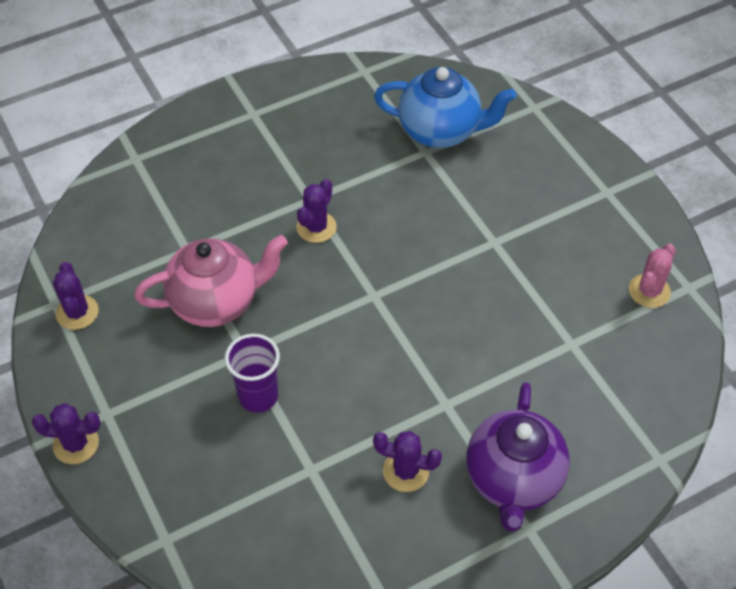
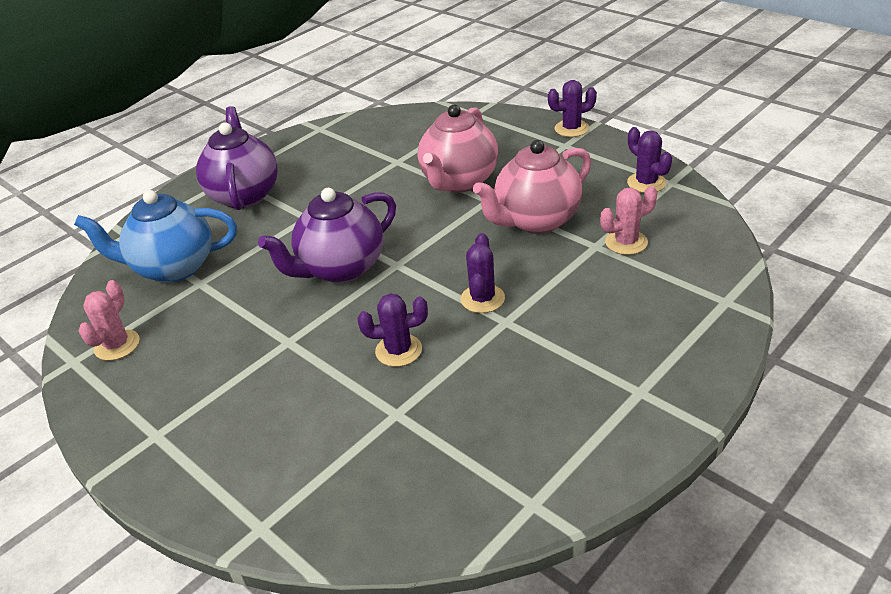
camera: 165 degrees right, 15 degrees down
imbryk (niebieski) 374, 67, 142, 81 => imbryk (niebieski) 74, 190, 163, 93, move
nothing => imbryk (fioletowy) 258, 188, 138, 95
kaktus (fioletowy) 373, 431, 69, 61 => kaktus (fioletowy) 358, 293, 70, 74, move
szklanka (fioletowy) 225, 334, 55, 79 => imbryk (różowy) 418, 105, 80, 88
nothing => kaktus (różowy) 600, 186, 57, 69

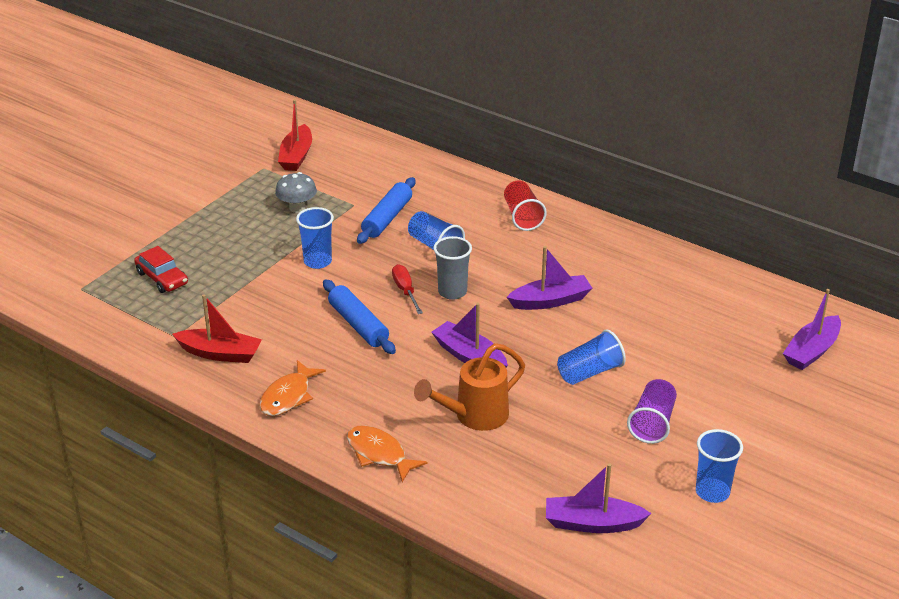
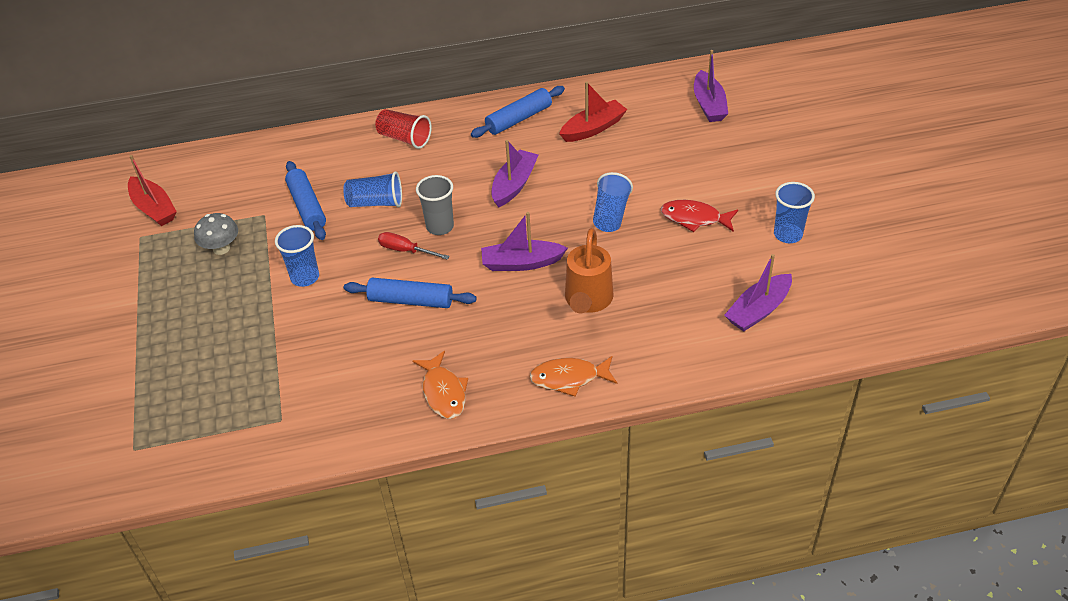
camera: 45 degrees left, 10 degrees up
nothing => wałek do ciasta (niebieski) 471, 86, 94, 52
łódka (czerwony) 172, 294, 90, 69 => łódka (czerwony) 559, 81, 69, 61, move
szklanka (fioletowy) 627, 379, 50, 65 => ryba (czerwony) 661, 200, 77, 32
samochód (czerwony) 134, 246, 54, 47 => nothing

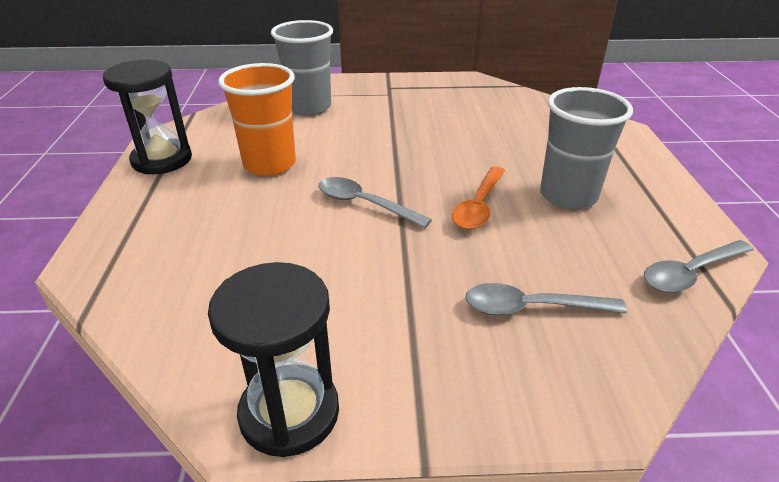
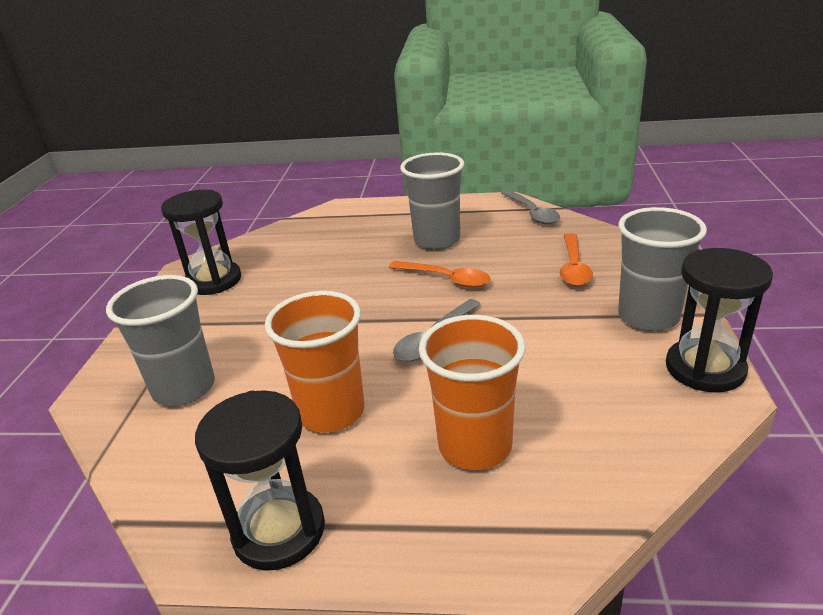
camera: 80 degrees left, 5 degrees down
nothing => klepsydra (czarny) 161, 190, 80, 105
nothing => szklanka (pomarańczowy) 419, 315, 106, 155
łyżka (szary) 465, 283, 162, 32 => łyżka (pomarańczowy) 560, 233, 33, 53
nothing => szklanka (szary) 618, 207, 89, 124

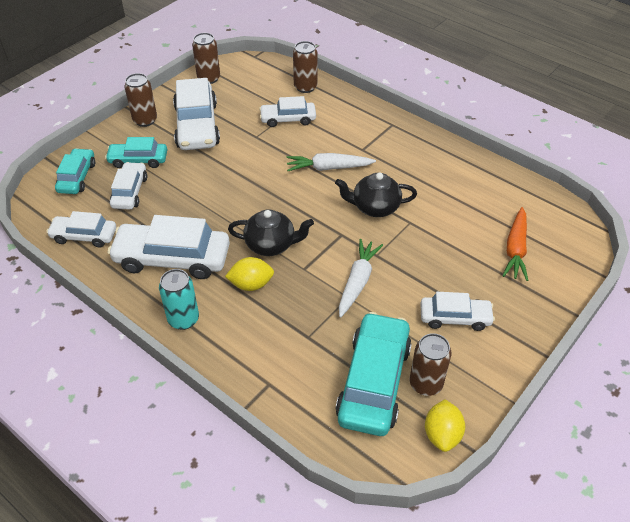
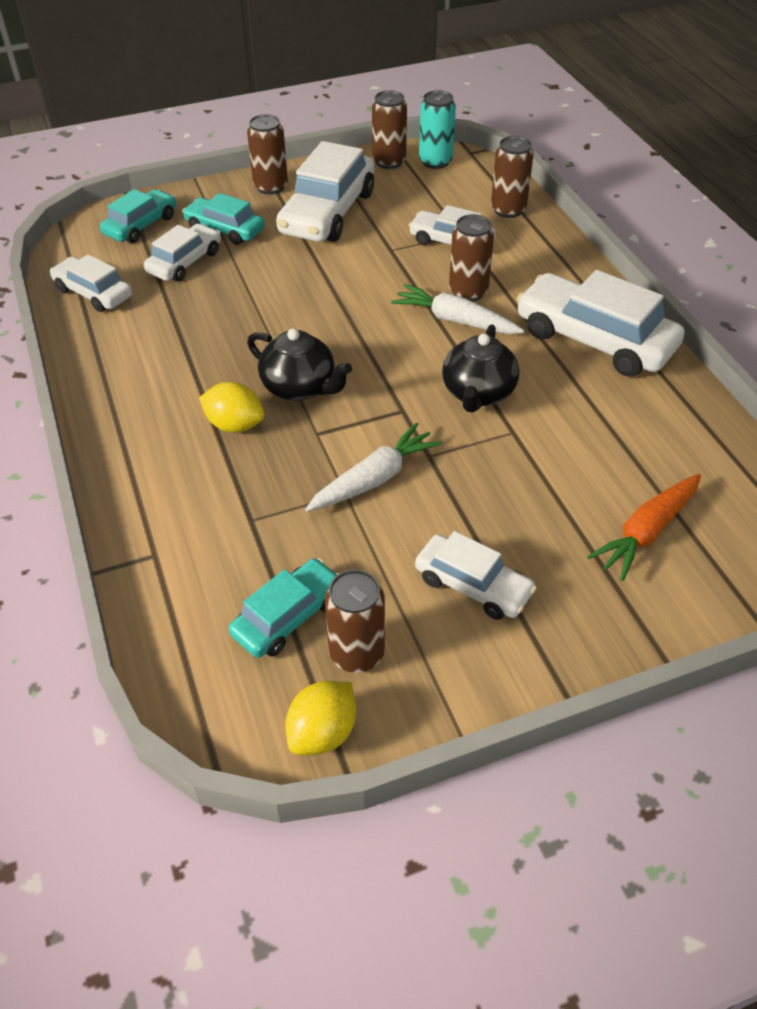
camera: 30 degrees right, 0 degrees up
samochód (turkusowy) 335, 312, 77, 124 => samochód (turkusowy) 229, 558, 110, 100, x0.58
puszka (turkusowy) 159, 269, 40, 61 => puszka (turkusowy) 419, 90, 37, 79, move
imbryk (czarny) 335, 172, 82, 45 => imbryk (czarny) 442, 324, 77, 89, 105 degrees counterclockwise
nothing => puszka (brązowy) 449, 214, 45, 87
samochód (biały) 108, 215, 122, 64 => samochód (biały) 517, 270, 168, 107, move

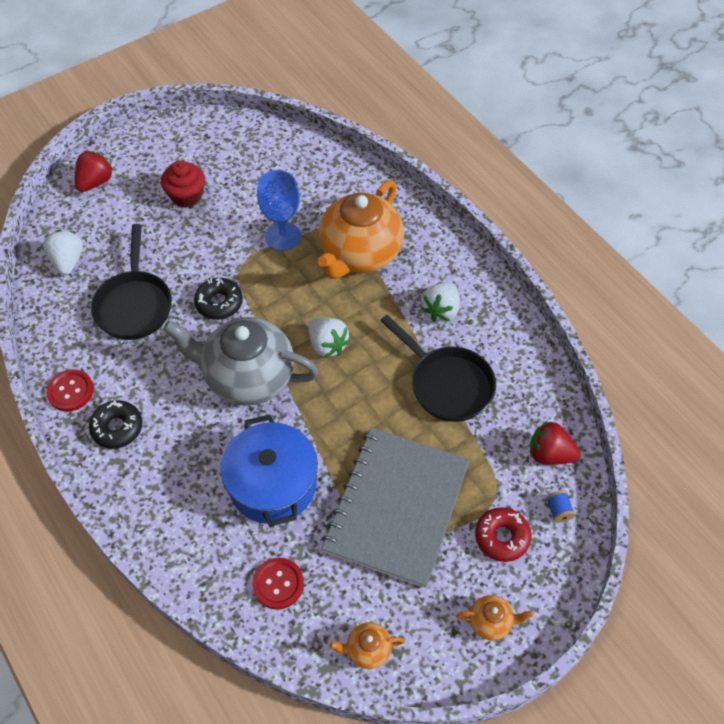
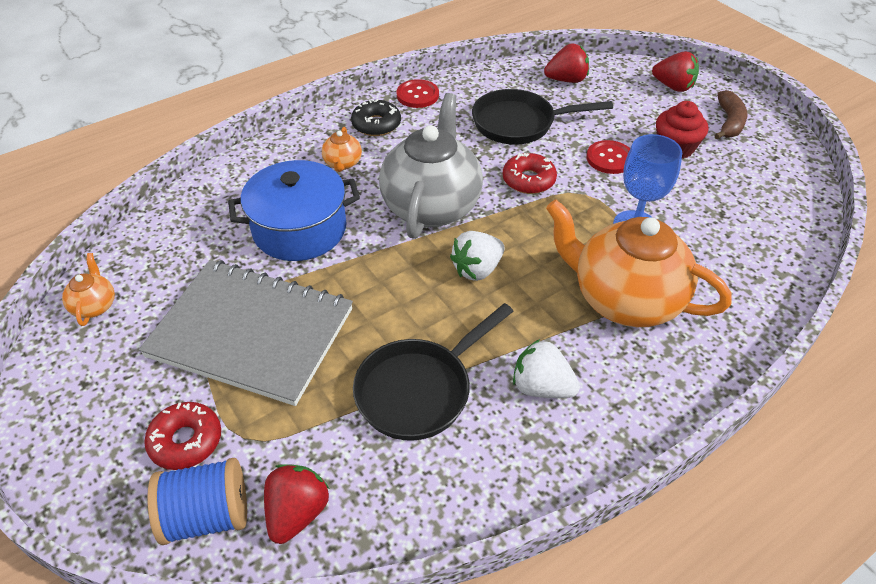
camera: 90 degrees right, 10 degrees down
szpulka (niebieski) 546, 490, 29, 32 => szpulka (niebieski) 147, 458, 100, 87, x2.19
imbryk (pomarańczowy) 457, 595, 77, 46 => imbryk (pomarańczowy) 322, 127, 40, 45, move
donut (czarny) 194, 278, 49, 42 => donut (czerwony) 503, 153, 54, 41
truskawka (biały) 43, 230, 40, 45 => truskawka (czerwony) 544, 43, 45, 40
guzik (czerwony) 252, 558, 52, 52 => guzik (czerwony) 586, 140, 44, 34, move
nothing => banan (brązowy) 714, 90, 33, 49

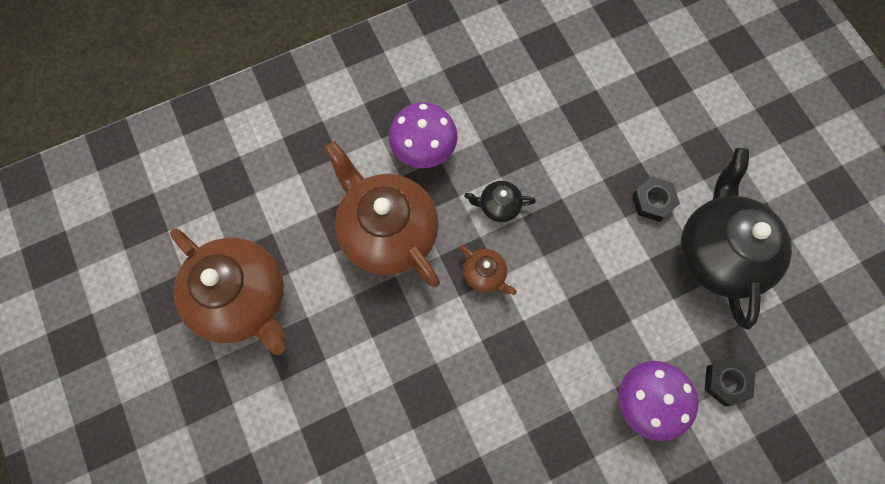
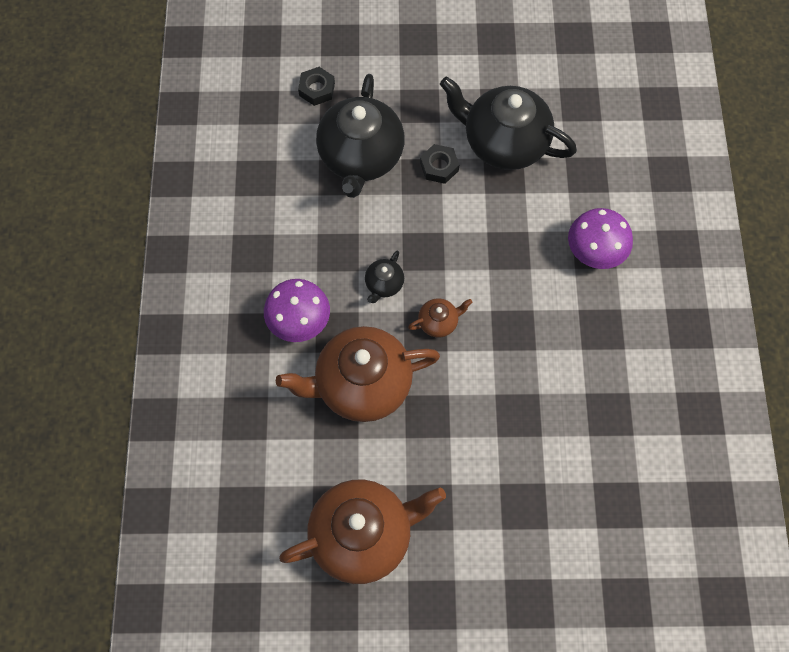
camera: 65 degrees left, 5 degrees down
nakrętka (czarny) 705, 357, 50, 49 => nakrętka (czarny) 298, 67, 37, 39, move
nothing => imbryk (czarny) 316, 74, 89, 124

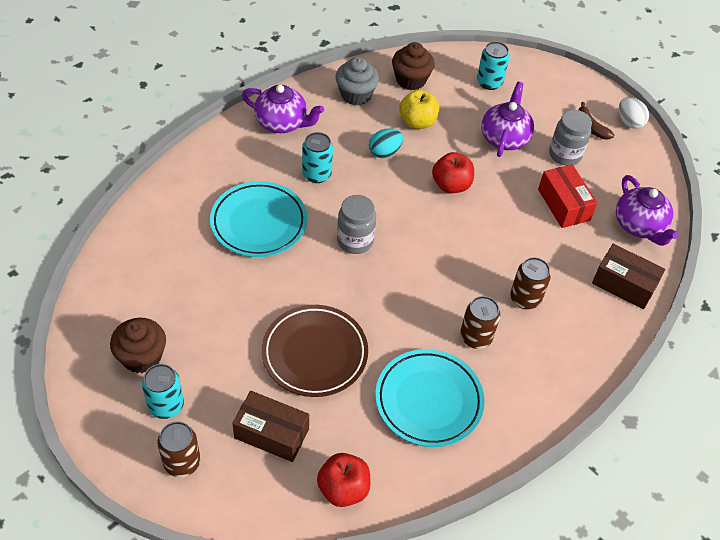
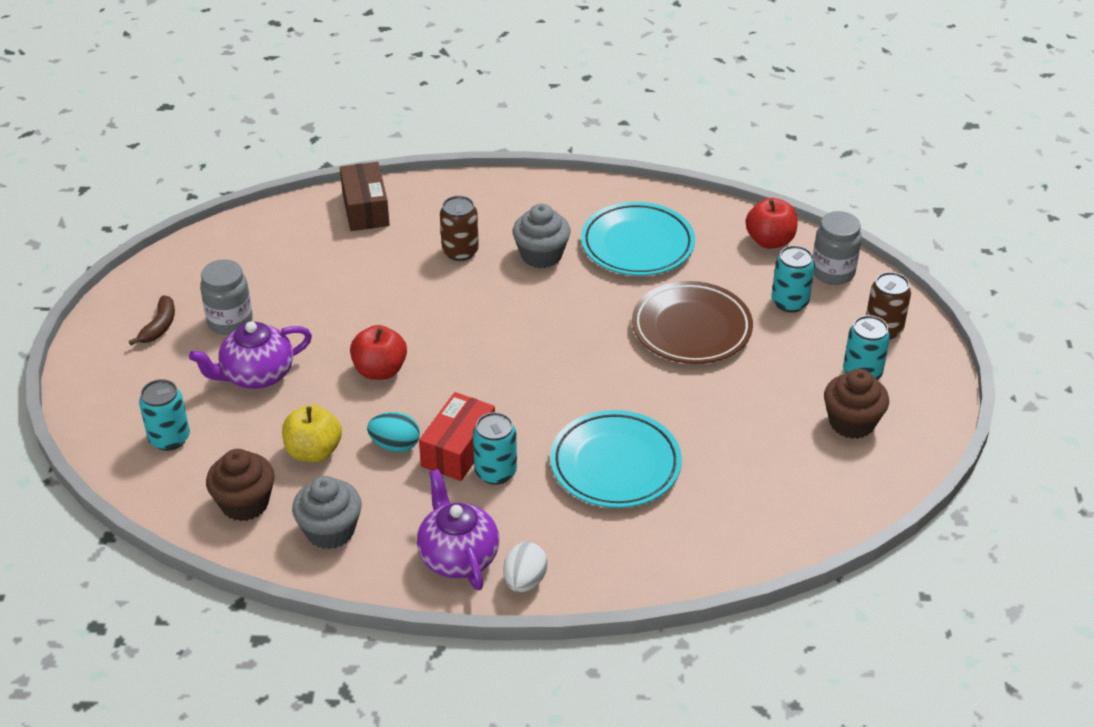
camera: 130 degrees left, 10 degrees down
pudełko (czerwony) 538, 164, 59, 64 => pudełko (czerwony) 419, 392, 76, 89, move
jajko (biały) 619, 97, 30, 31 => jajko (biały) 503, 542, 45, 50, move
puszka (brązowy) 460, 296, 40, 53 => muffinka (szary) 513, 204, 58, 64
pudełko (brązowy) 232, 391, 77, 71 => puszka (turkusowy) 771, 245, 44, 68
słoik (szary) 337, 195, 39, 59 => słoik (szary) 813, 211, 49, 74, move
imbryk (fioletowy) 616, 175, 63, 71 => nothing

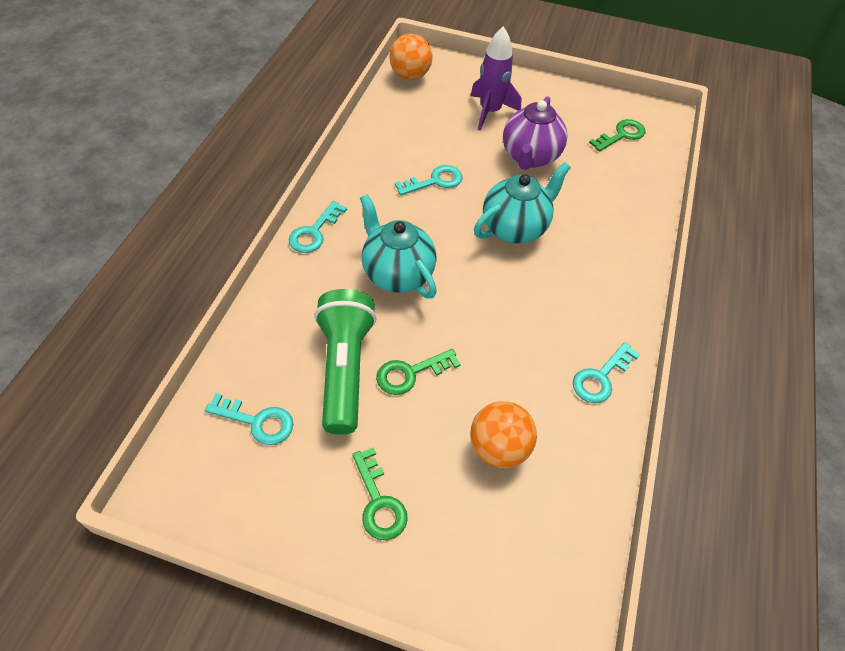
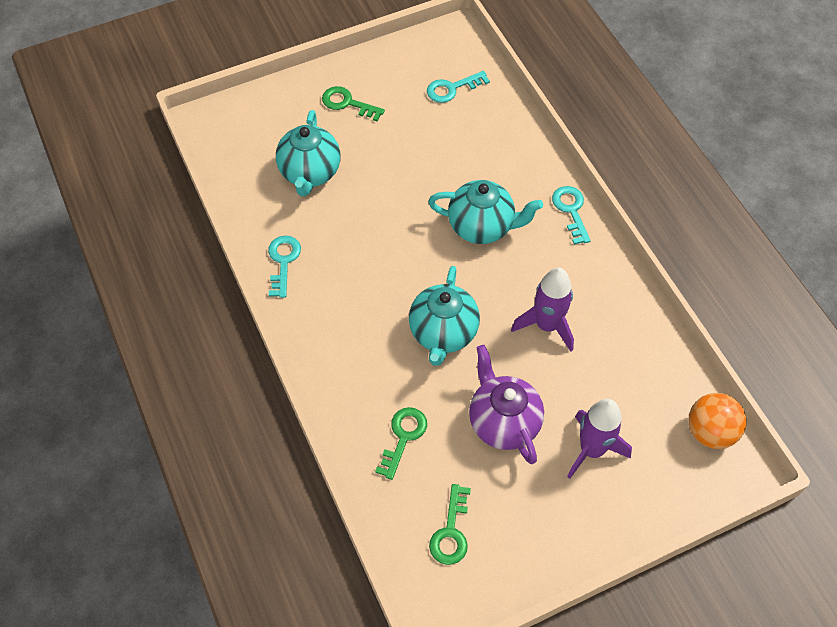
camera: 140 degrees right, 5 degrees up
piłka (pomarańczowy) 470, 401, 67, 67 => imbryk (turkusowy) 276, 110, 64, 86
klucz (zielony) 376, 349, 85, 46 => klucz (zielony) 375, 407, 52, 73, move
klucz (turkusowy) 395, 165, 67, 31 => rakieta (fioletowy) 511, 267, 63, 84
latarka (zielony) 314, 289, 63, 146 => nothing

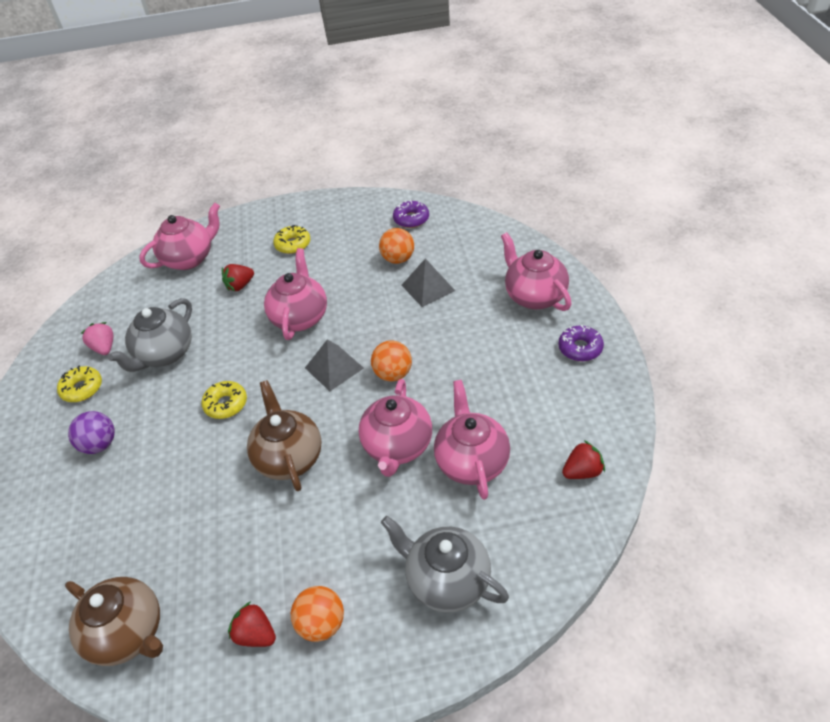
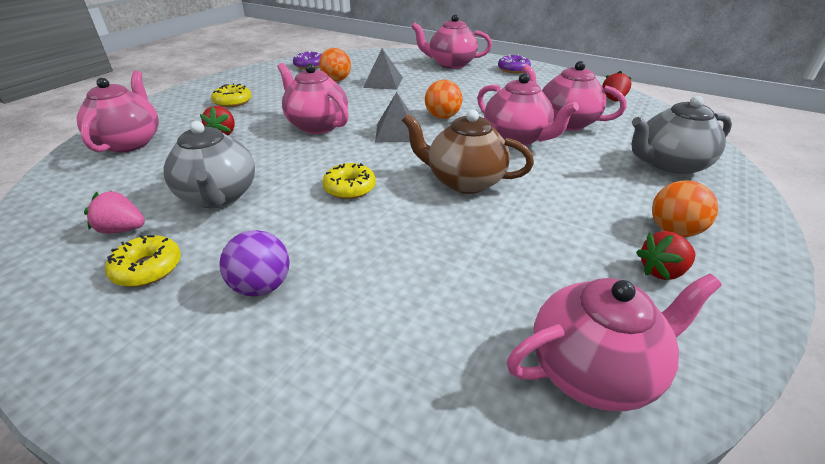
camera: 55 degrees left, 10 degrees down
imbryk (brązowy) 65, 577, 98, 89 => imbryk (różowy) 507, 273, 215, 138

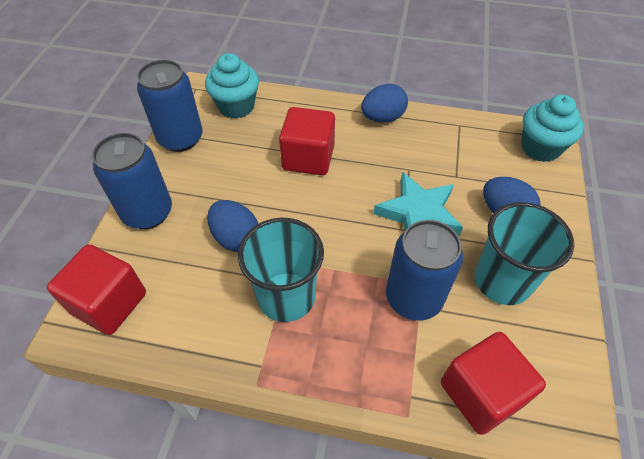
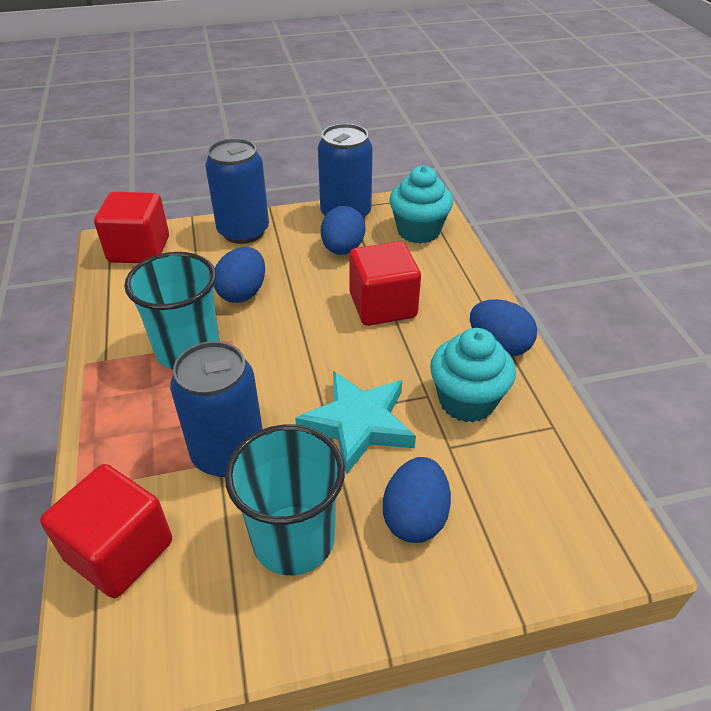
camera: 65 degrees right, 10 degrees down
nothing => jajko (niebieski) 321, 206, 44, 49
muffinka (turkusowy) 521, 95, 63, 67 => muffinka (turkusowy) 430, 328, 86, 94, move

